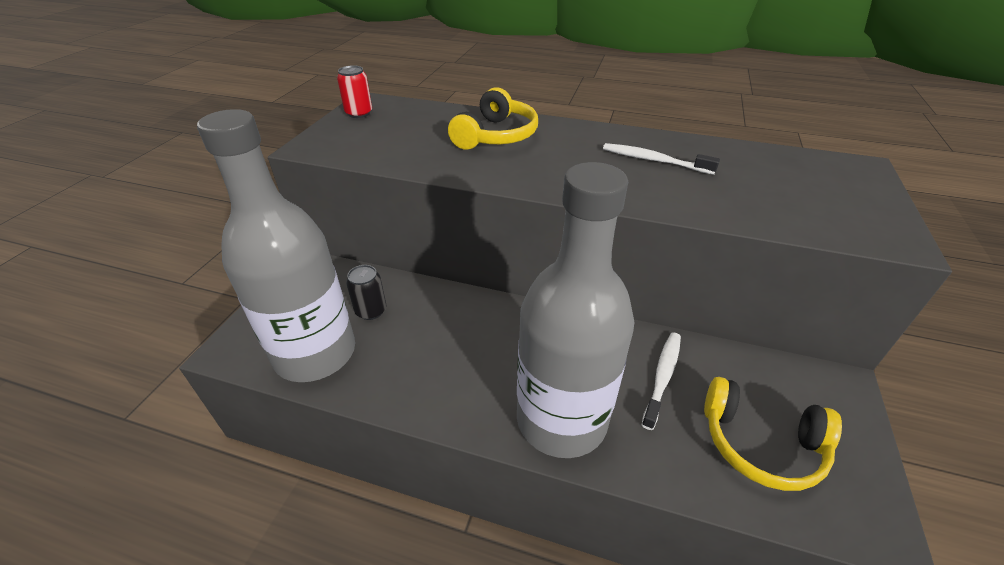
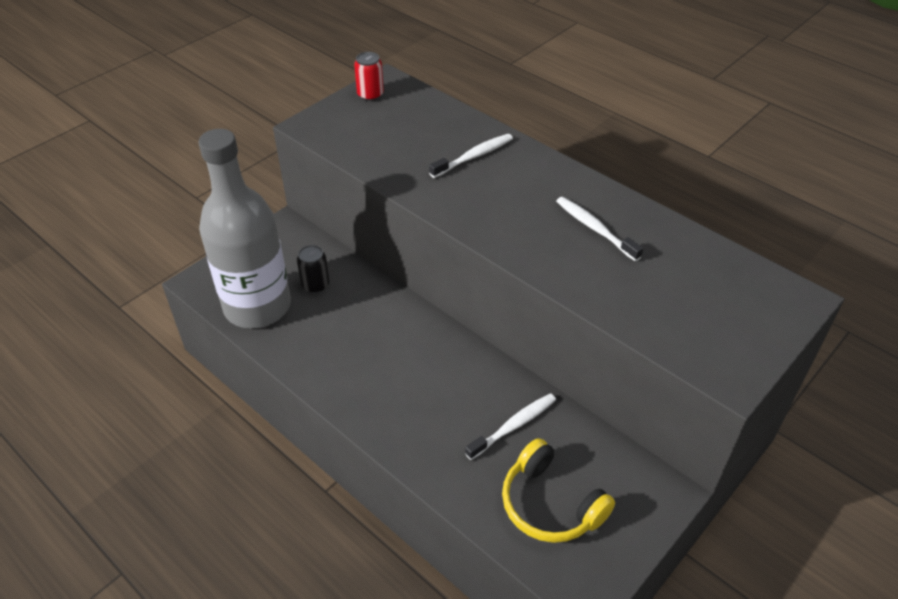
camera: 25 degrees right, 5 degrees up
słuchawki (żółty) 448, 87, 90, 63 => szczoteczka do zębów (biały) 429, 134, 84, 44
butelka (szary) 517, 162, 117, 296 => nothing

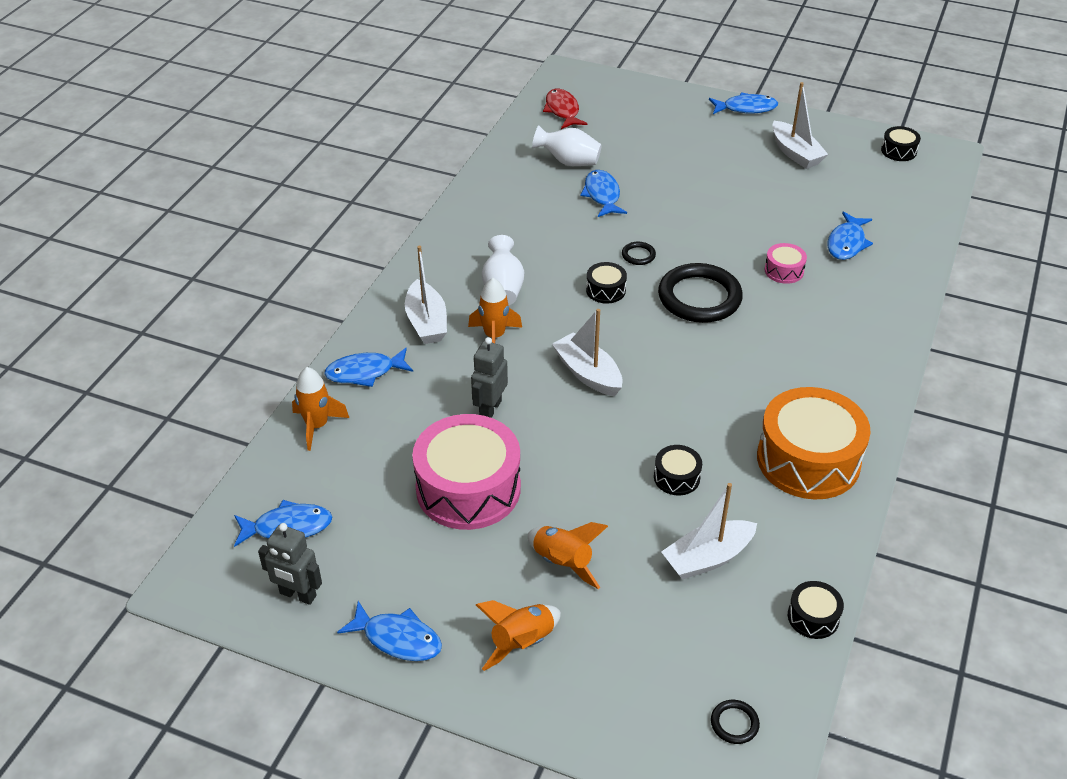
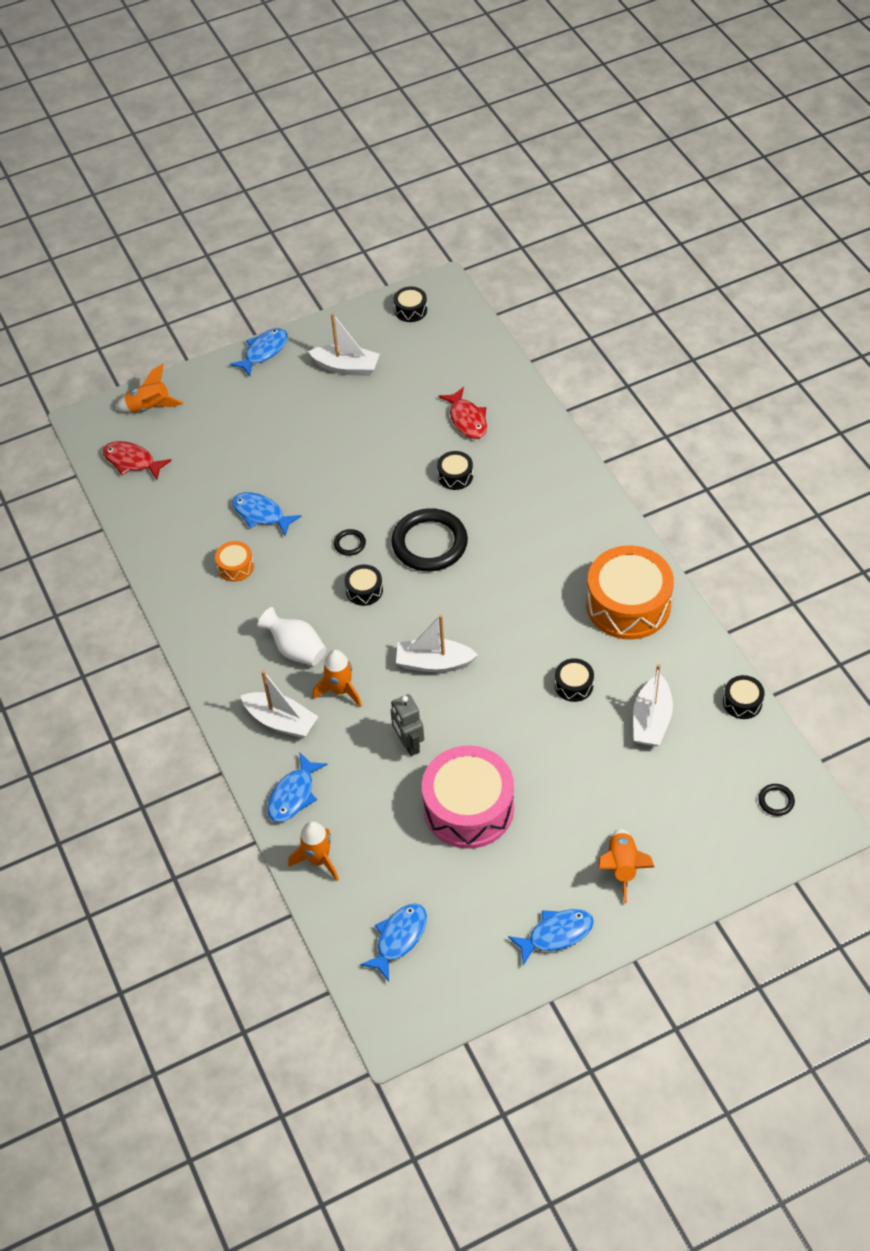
camera: 45 degrees left, 10 degrees up
rakieta (pomarańczowy) 528, 522, 80, 67 => rakieta (pomarańczowy) 115, 364, 68, 49, move
nothing => bęben (pomarańczowy) 215, 541, 39, 41
bęben (różowy) 764, 243, 43, 41 => bęben (czarny) 437, 451, 36, 39
ryba (niebieski) 827, 212, 46, 48 => ryba (czerwony) 439, 387, 48, 52
robot (szary) 258, 523, 64, 82 => nothing
wazon (biały) 532, 126, 70, 40 => nothing

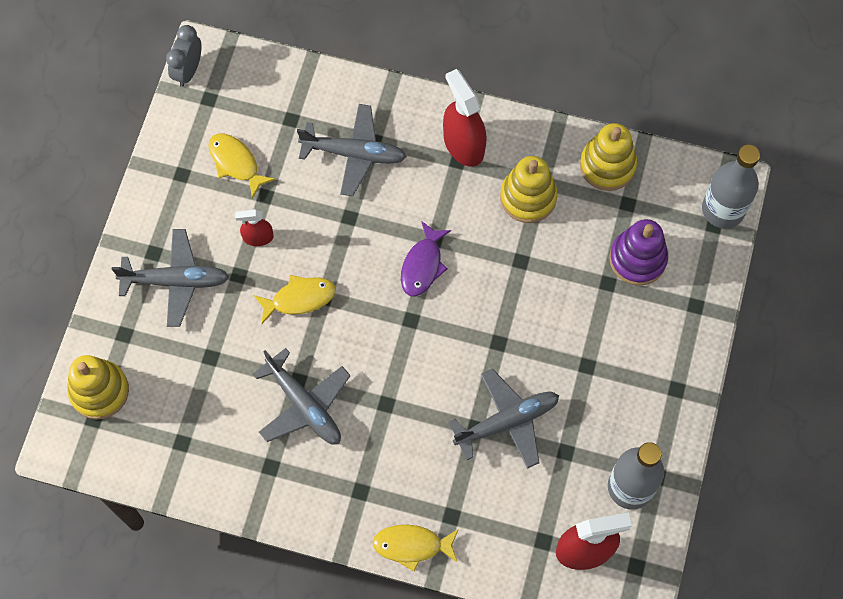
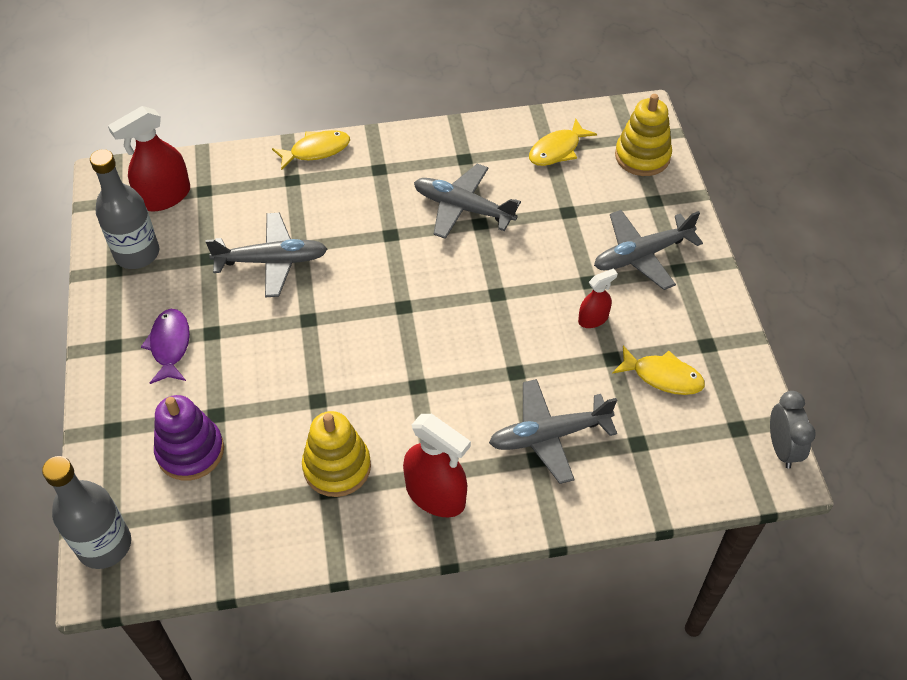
camera: 155 degrees right, 15 degrees down
ryba (fioletowy) 401, 221, 50, 75 => ryba (fioletowy) 141, 309, 49, 75, move
samolot (szary) 449, 369, 110, 100 => samolot (szary) 205, 213, 122, 84, 135 degrees counterclockwise
ryba (żółty) 254, 275, 82, 49 => ryba (żółty) 529, 118, 68, 48, move
zabawka nakładanka (żółty) 580, 123, 57, 68 => nothing

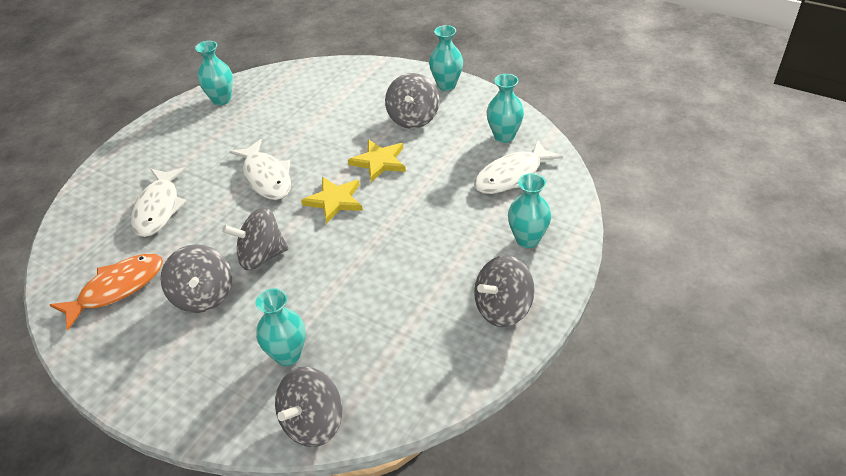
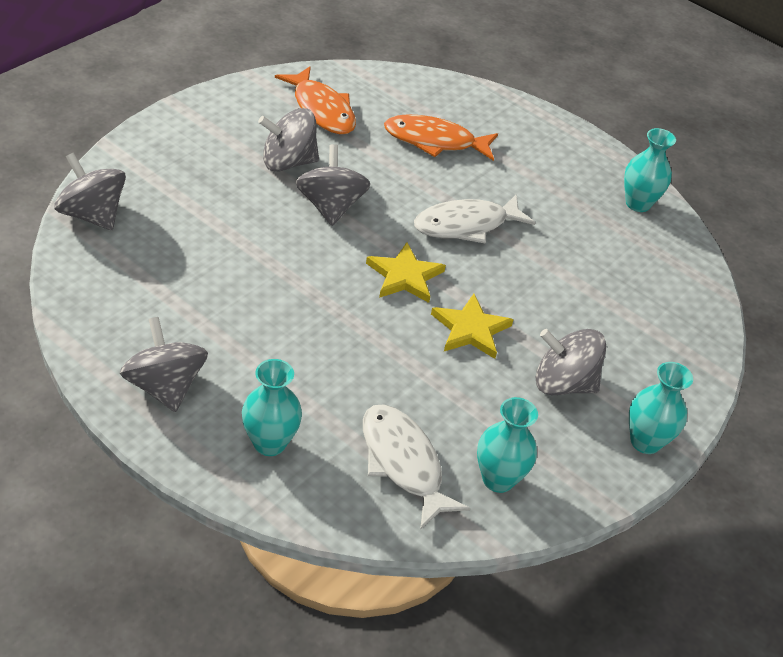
camera: 90 degrees right, 0 degrees up
ryba (biały) 131, 167, 56, 70 => ryba (pomarańczowy) 384, 114, 114, 47
wazon (turkusowy) 255, 288, 51, 78 => nothing

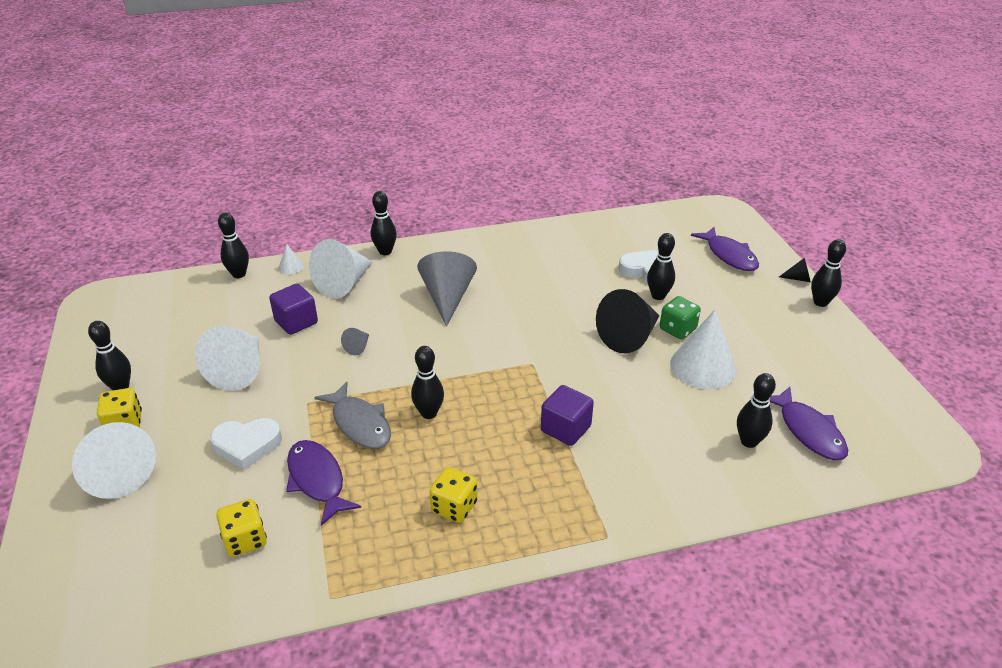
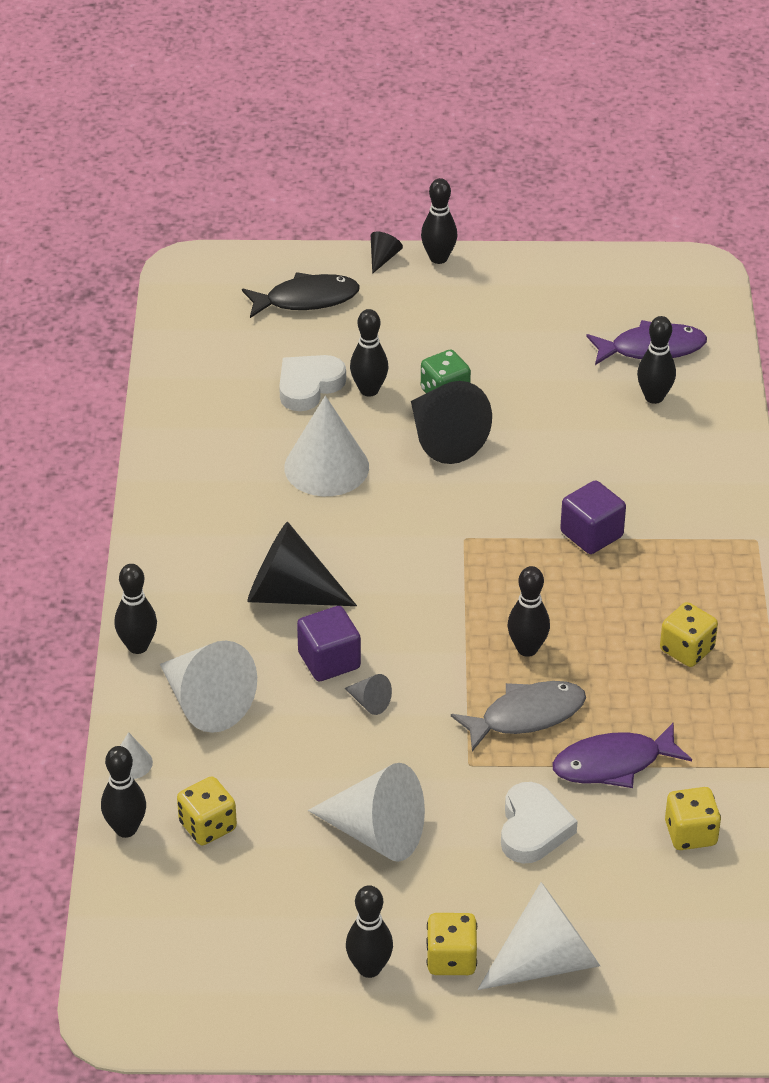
camera: 75 degrees left, 5 degrees up
nothing => kostka do gry (żółty) 177, 776, 60, 69
ryba (fioletowy) 691, 227, 68, 44 => ryba (czarny) 242, 272, 118, 46
stożek (szary) 417, 251, 60, 76 => stożek (czarny) 247, 522, 110, 84
stożek (biały) 670, 310, 67, 79 => stożek (biały) 284, 396, 85, 100, move
sześcian (fioletowy) 269, 284, 49, 51 => sześcian (fioletowy) 297, 606, 64, 75, move

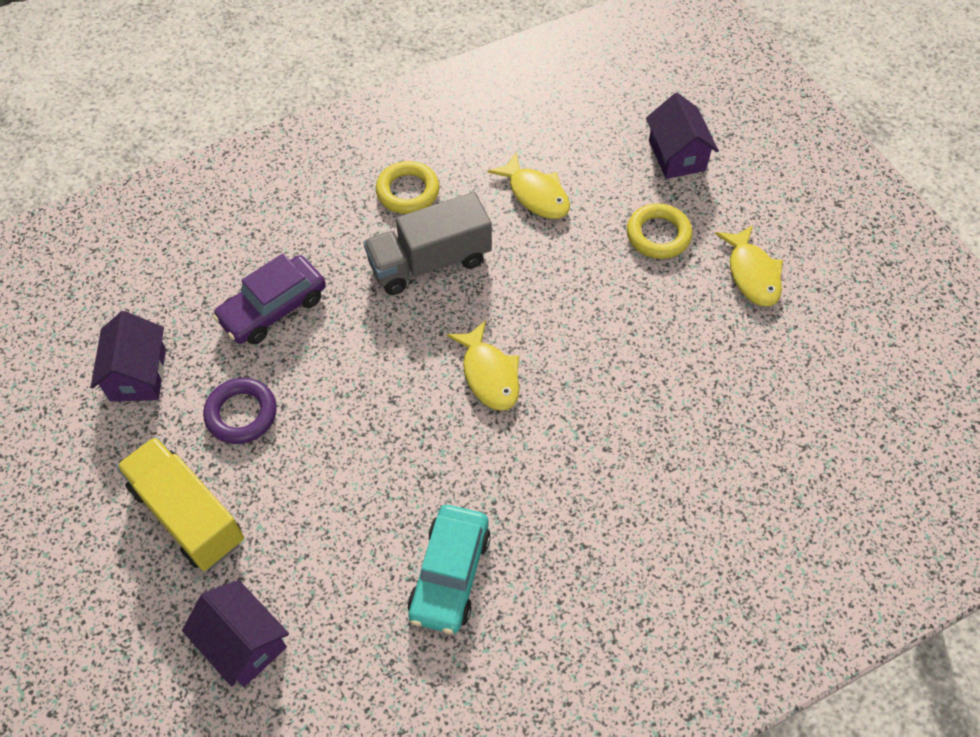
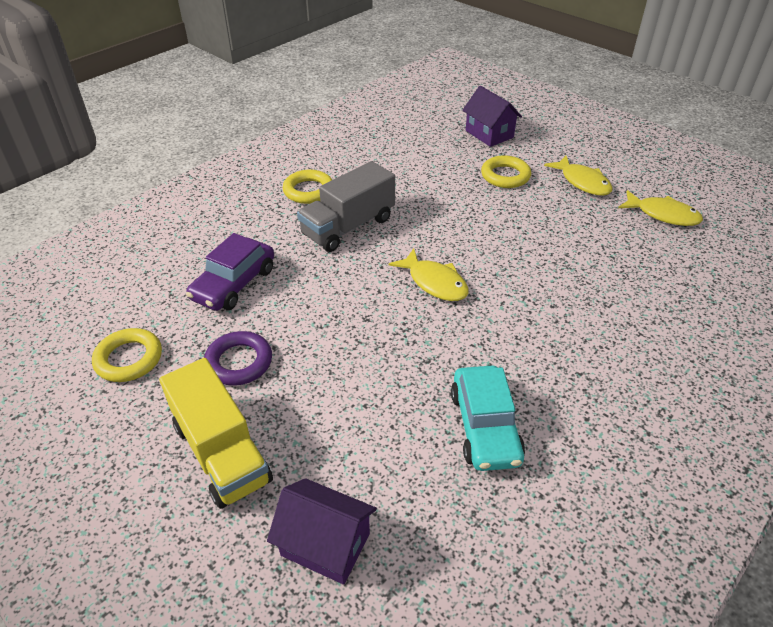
camera: 20 degrees left, 15 degrees down
domek (fioletowy) 91, 311, 75, 91 => pierścień (żółty) 92, 328, 70, 54
ciężarówka (żółty) 116, 436, 128, 135 => ciężarówka (żółty) 159, 358, 114, 151, 150 degrees counterclockwise
ryba (żółty) 487, 152, 83, 67 => ryba (żółty) 618, 190, 85, 36, move

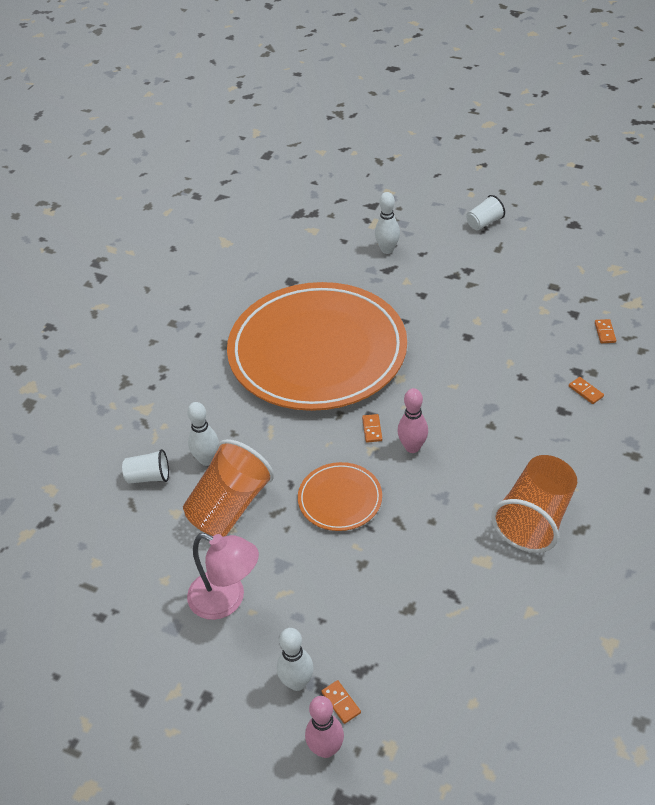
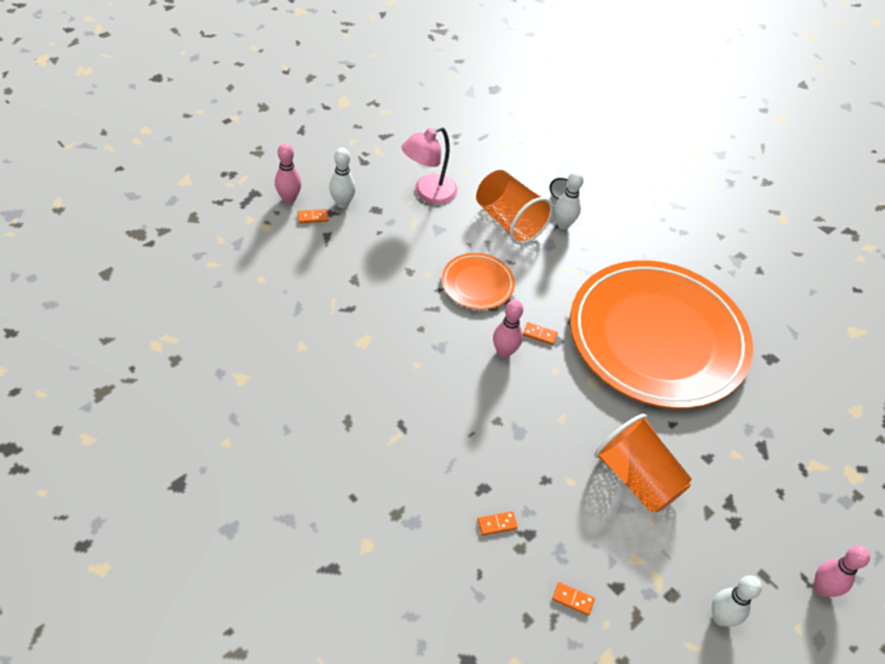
camera: 105 degrees right, 5 degrees up
szklanka (pomarańczowy) 491, 455, 86, 98 => szklanka (pomarańczowy) 594, 414, 98, 98, move
kręgiel (biały) 375, 192, 25, 62 => kręgiel (biały) 712, 575, 50, 52, move
szklanka (biały) 466, 195, 39, 36 => kręgiel (różowy) 814, 546, 56, 51

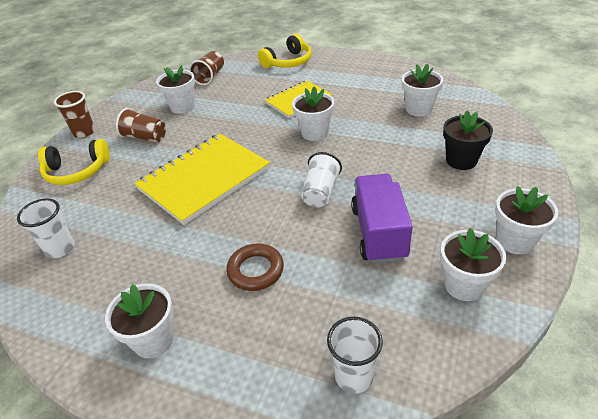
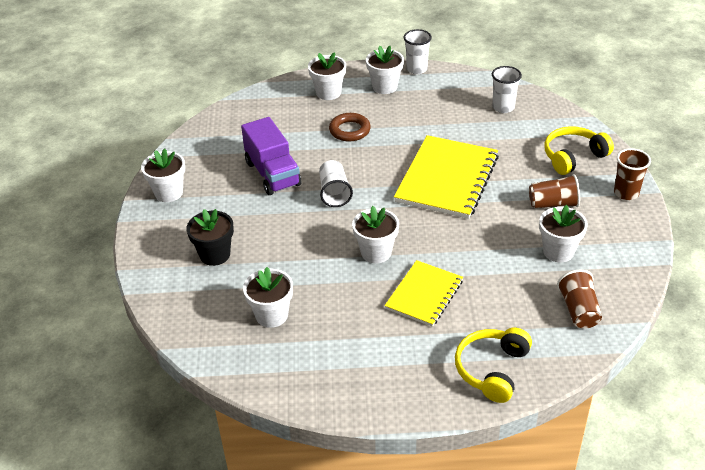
camera: 155 degrees right, 0 degrees up
doniczka (biały) 440, 228, 66, 73 => doniczka (biały) 308, 52, 38, 48, move
szklanka (biały) 327, 317, 56, 77 => szklanka (biały) 404, 29, 28, 45, move

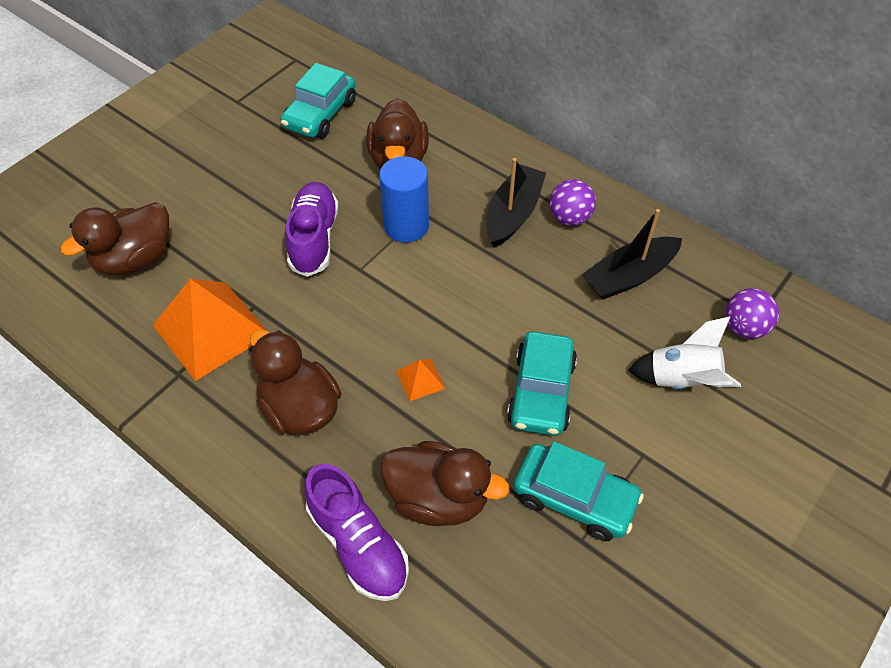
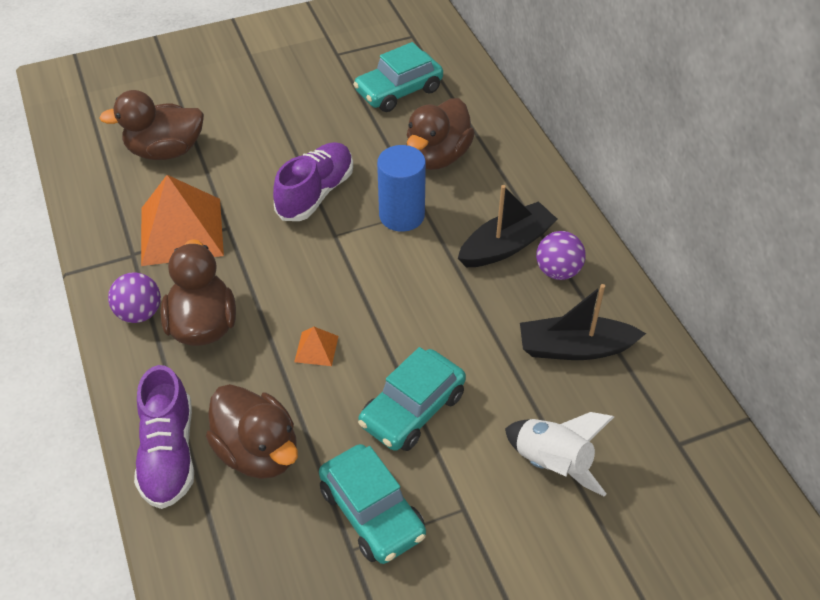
camera: 30 degrees right, 5 degrees down
piłka (fioletowy) 725, 288, 54, 51 => piłka (fioletowy) 108, 272, 53, 51, move

